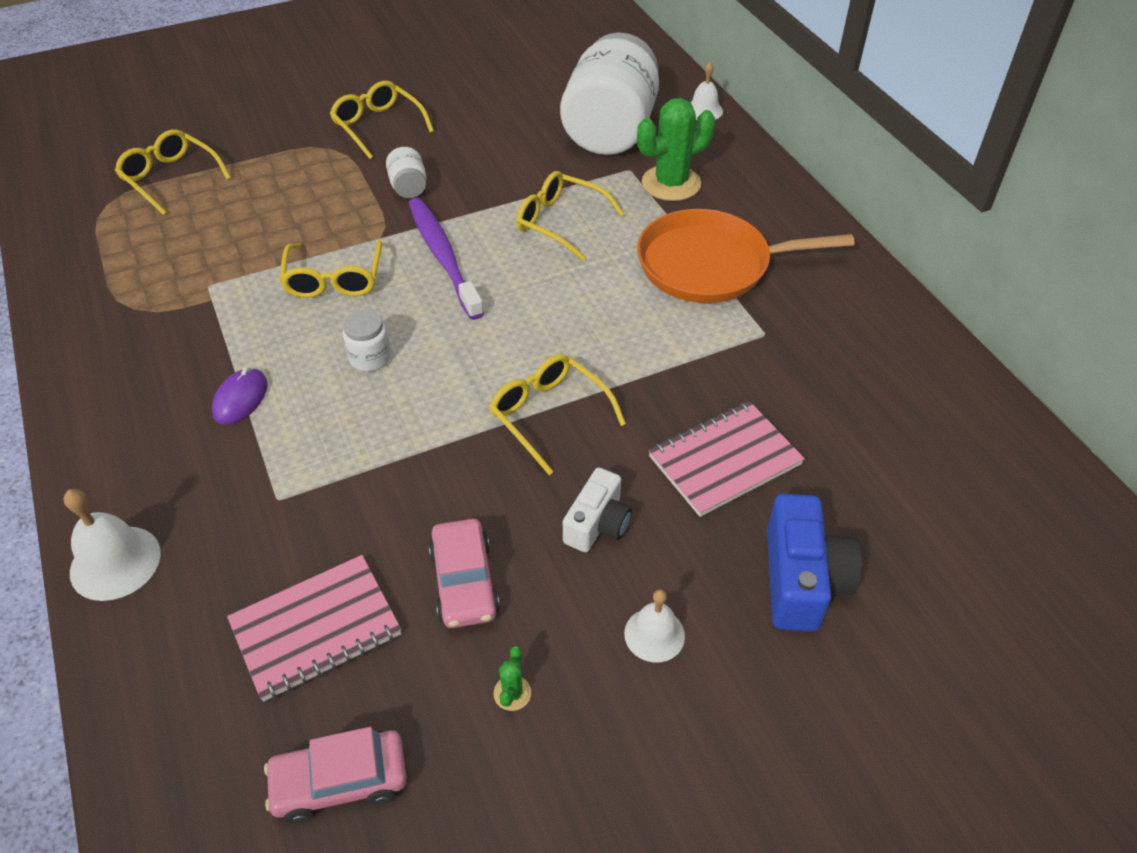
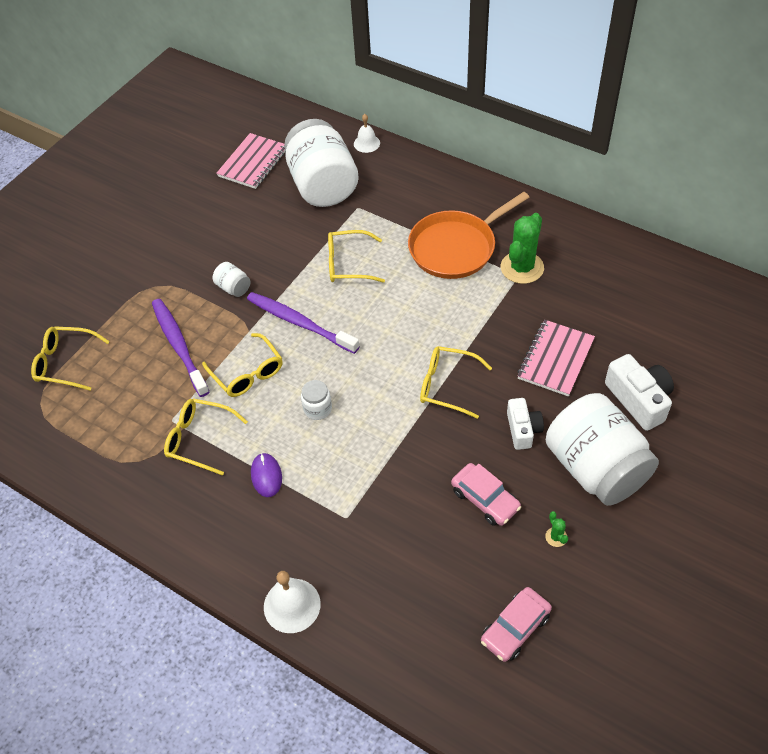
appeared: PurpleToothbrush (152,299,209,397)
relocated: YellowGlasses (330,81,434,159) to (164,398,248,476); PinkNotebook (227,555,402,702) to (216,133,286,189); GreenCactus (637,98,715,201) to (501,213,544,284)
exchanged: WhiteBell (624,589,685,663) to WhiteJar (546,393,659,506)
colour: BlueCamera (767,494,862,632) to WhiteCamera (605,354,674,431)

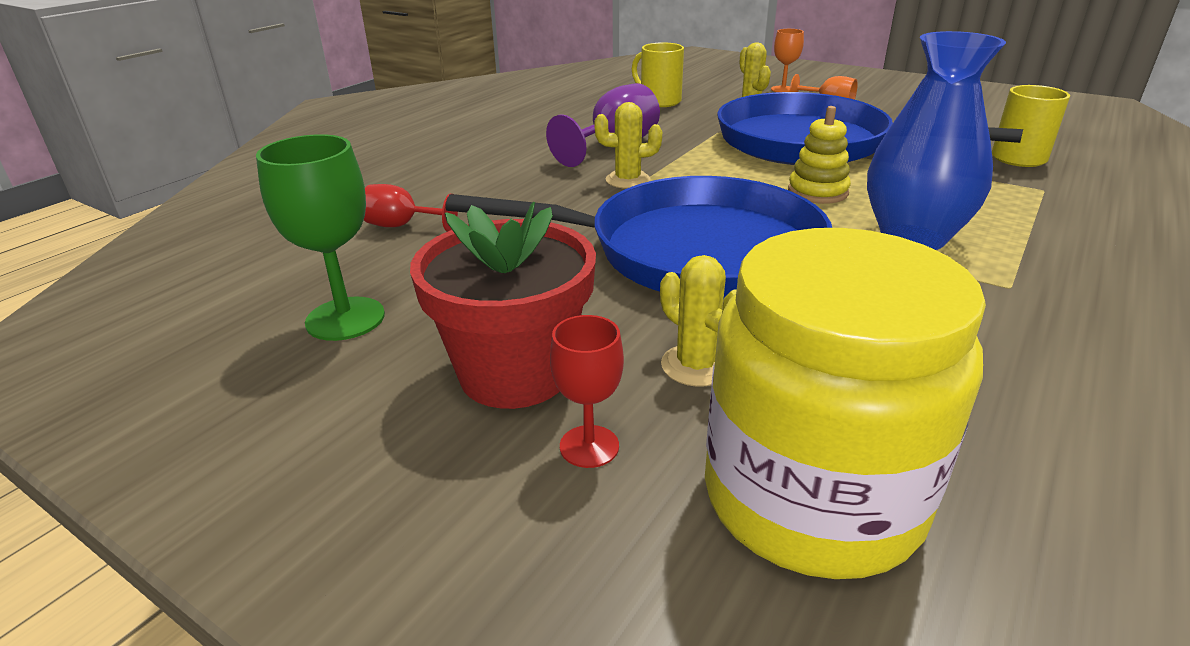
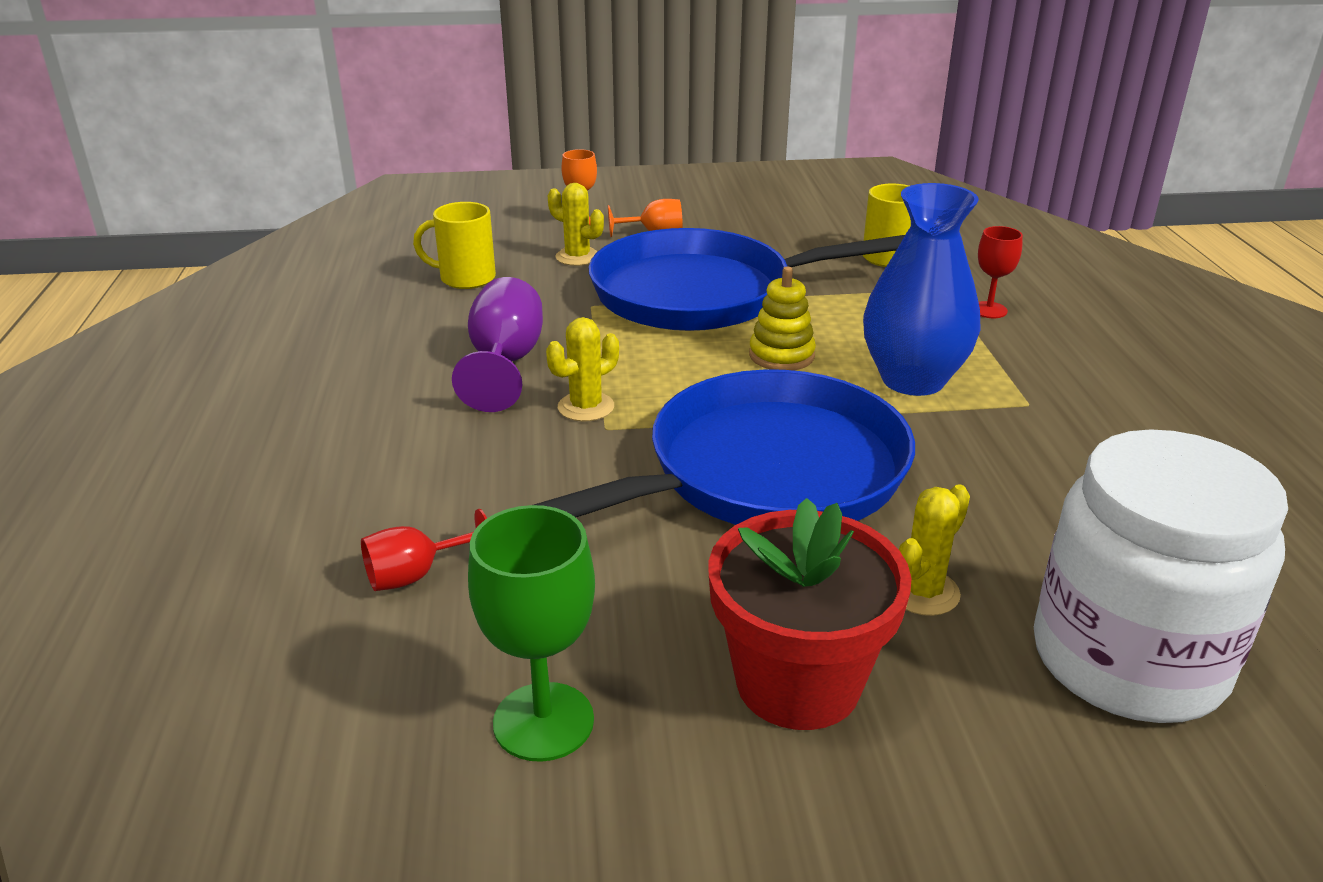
relocated: RedGoblet (550,315,624,468) to (978,226,1023,318)
colour: YellowJar (705,228,986,579) to WhiteJar (1034,429,1288,723)
spun: YellowCactus (660,255,737,387) = (899,484,970,616) 60 degrees counterclockwise

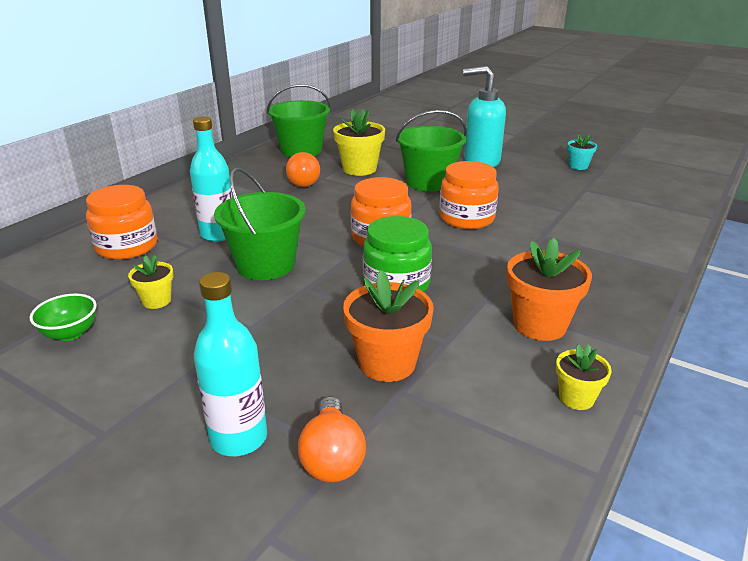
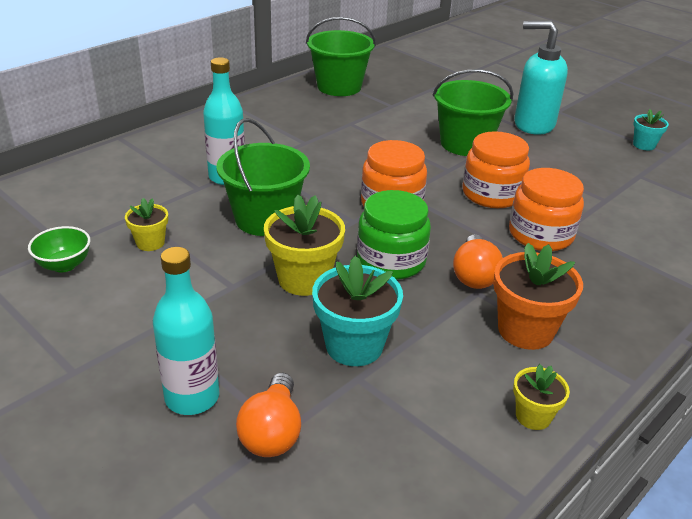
relocated: YellowFlowerPot (333,109,385,176) to (264,194,345,296); OrangeLightBulb (286,152,320,187) to (453,234,503,289); OrangeJar (86,185,157,260) to (509,168,584,251)
colour: OrangeFlowerPot (343,270,434,382) to TurquoiseFlowerPot (312,256,403,366)

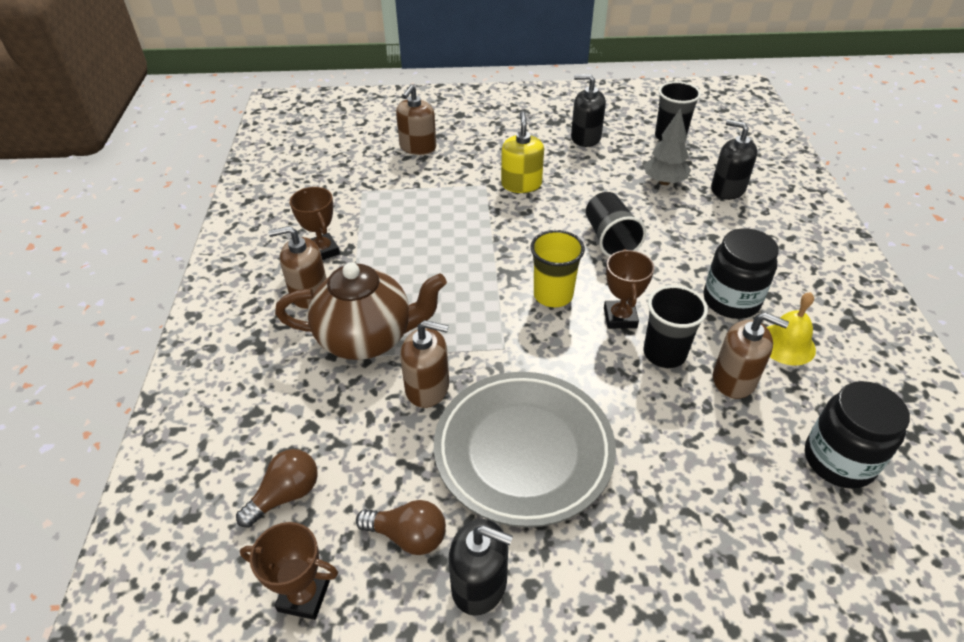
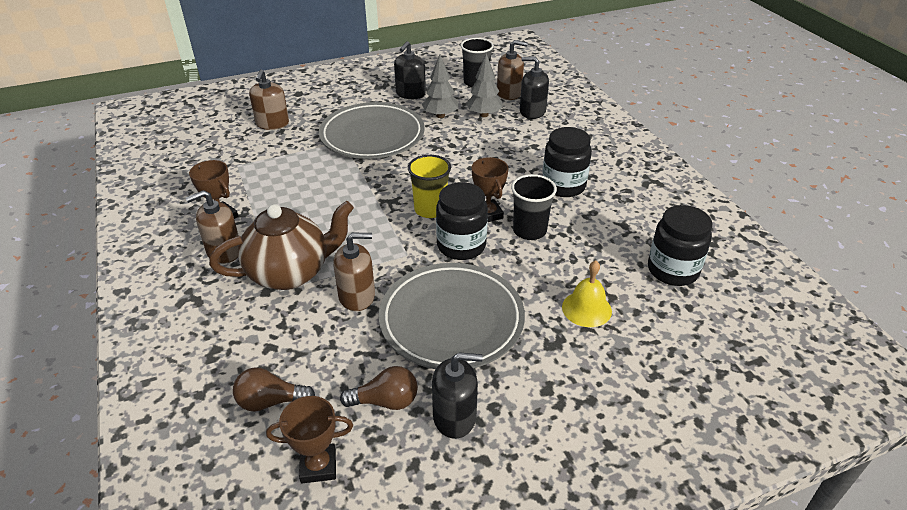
missing: BlackCup (586,192,646,257)
appeared: GreyTree (422,54,458,118); BlackJar (436,182,488,260)
relocated: BrownSoapDispenser (713,312,789,399) to (497,40,528,100); YellowBell (767,292,816,366) to (562,260,612,327)
exchanged: YellowSoapDispenser (501,111,544,193) to GreyPlate (319,102,425,159)
spun: BrownLightBulb (236,449,318,528) = (233,367,315,412) 120 degrees counterclockwise; BlackSoapDispenser (571,74,606,147) = (394,41,426,99) 60 degrees counterclockwise

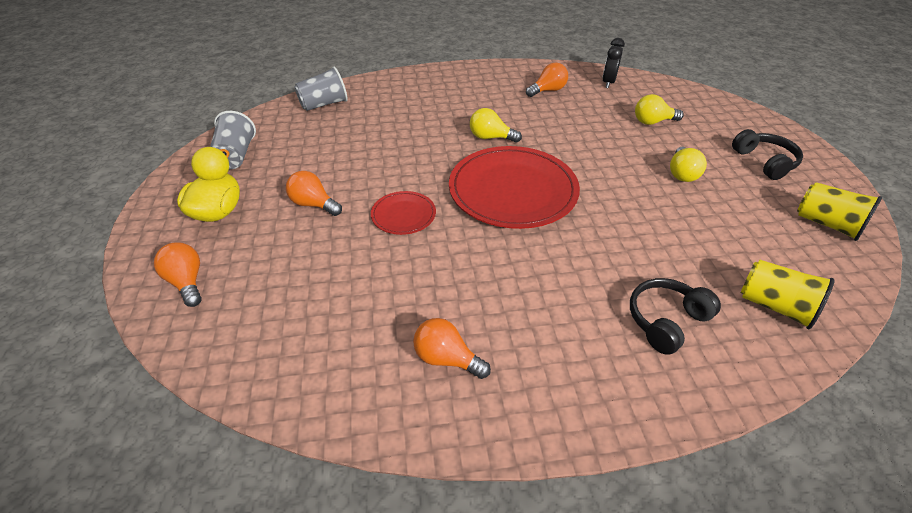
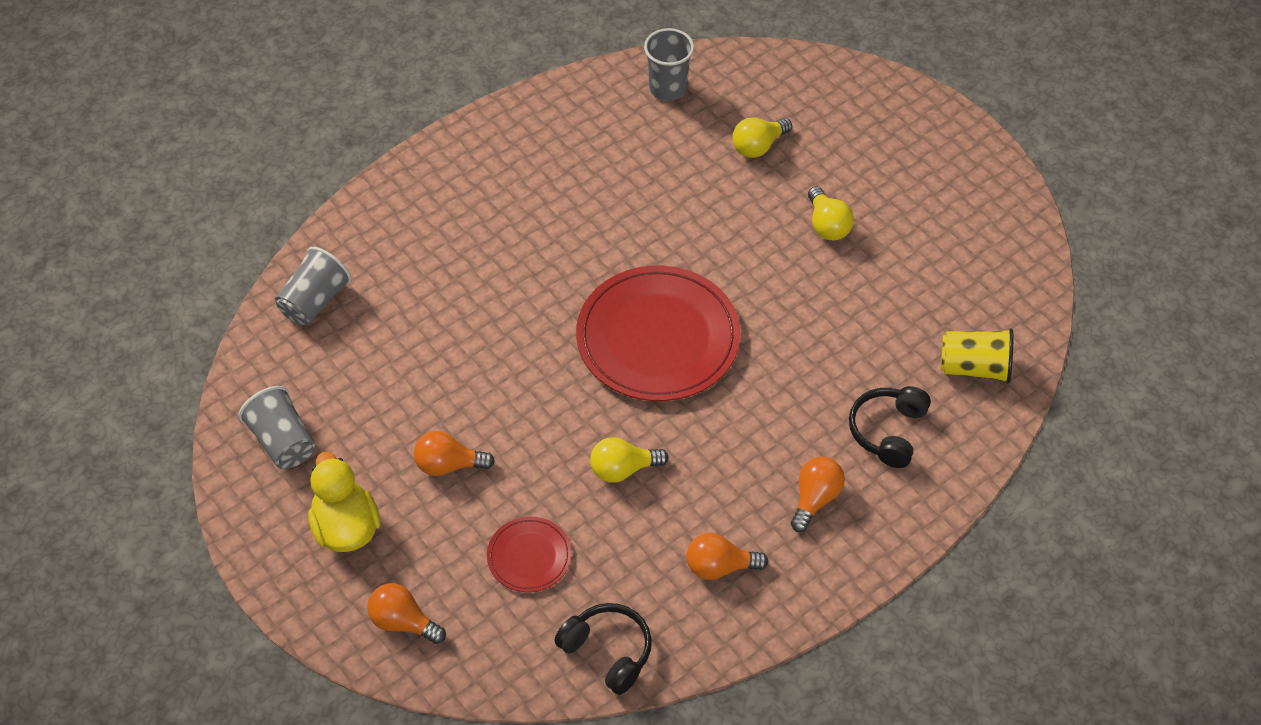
missing: YellowCup (797,182,882,241)
relocated: RedPlate (371,191,436,235) to (487,517,572,592); BlackHeadphones (732,129,803,180) to (554,603,652,695); YellowLightBulb (470,108,522,143) to (590,437,668,483); OrangeLightBulb (526,63,568,97) to (791,456,845,532)
exchanged: BlackClock (602,38,625,88) to GreyCup (644,28,694,101)

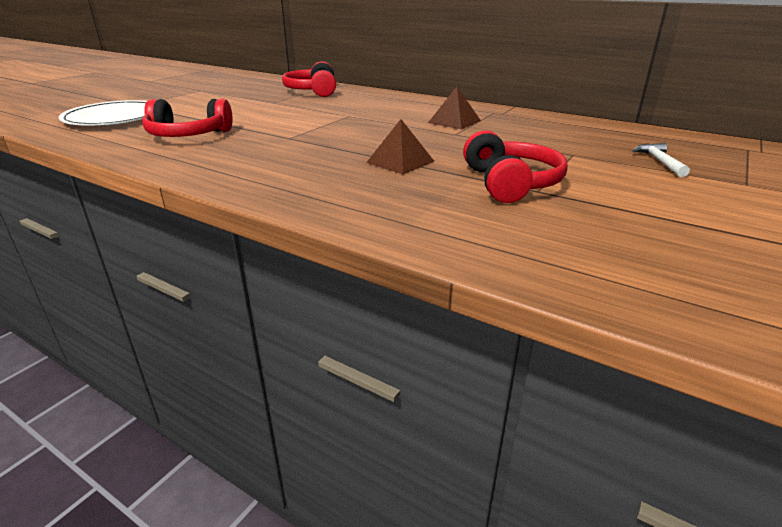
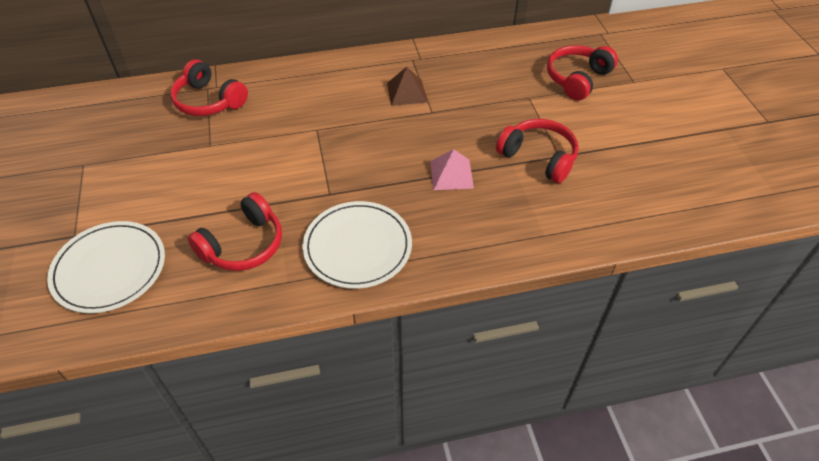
appeared: WhitePlate (302,201,412,289)
exchanged: WhiteHammer (633,143,690,177) to RedHeadphones (547,45,618,101)
colour: BrownPyramid (366,119,434,174) to PinkPyramid (430,149,474,190)

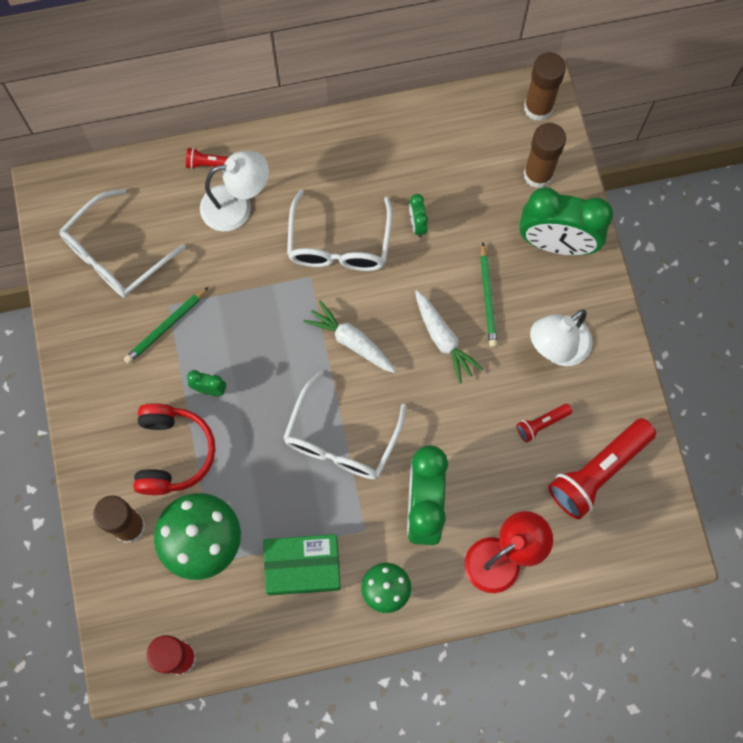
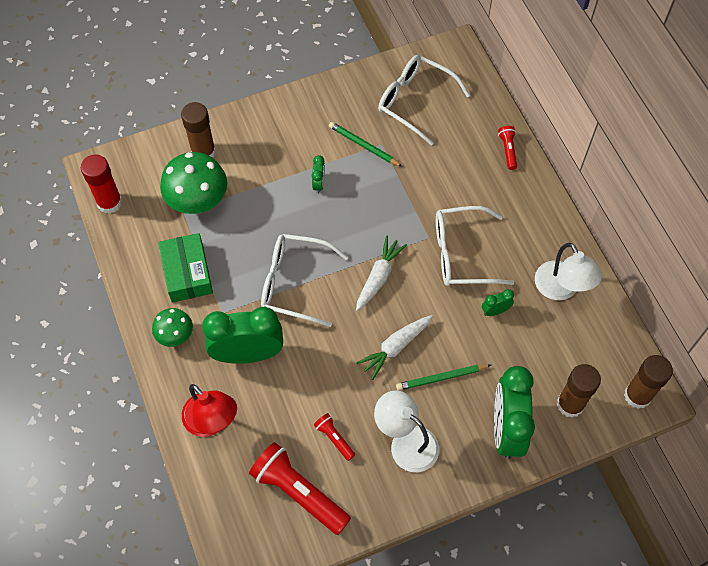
missing: RedHeadphones (133,403,215,495)
relocated: WhiteLamp (200,151,269,231) to (535,243,602,300)

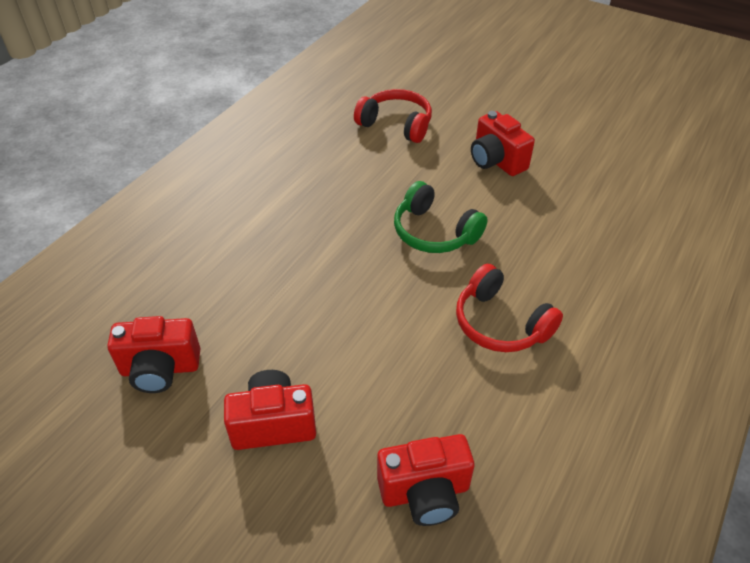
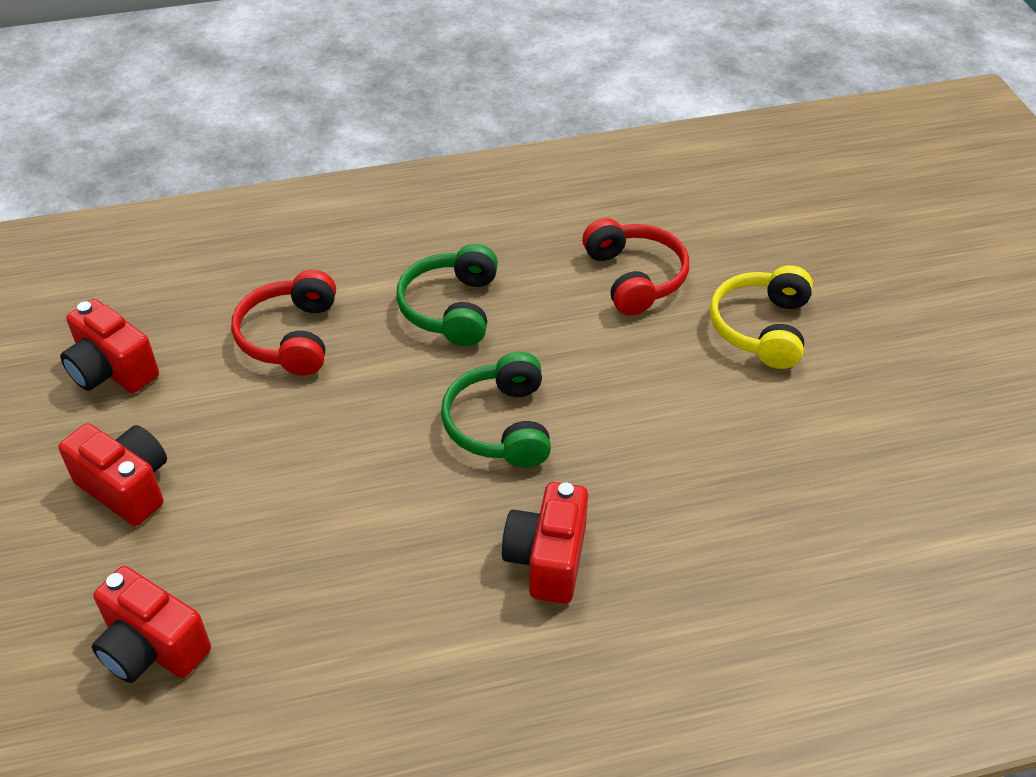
appeared: GreenHeadphones (396,244,498,346); YellowHeadphones (710,265,813,369)
relocated: RedHeadphones (456,264,563,352) to (231,270,336,375); RedCamera (471,111,535,176) to (502,482,588,604)

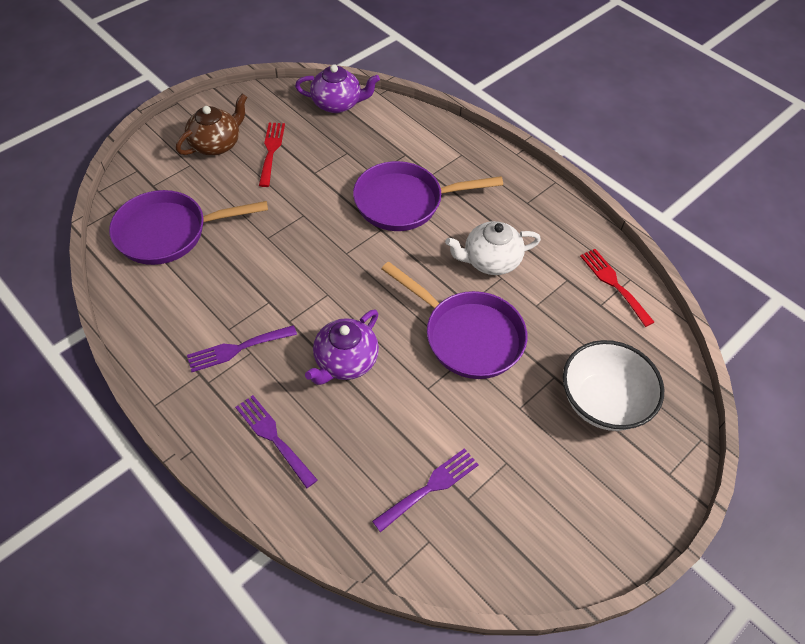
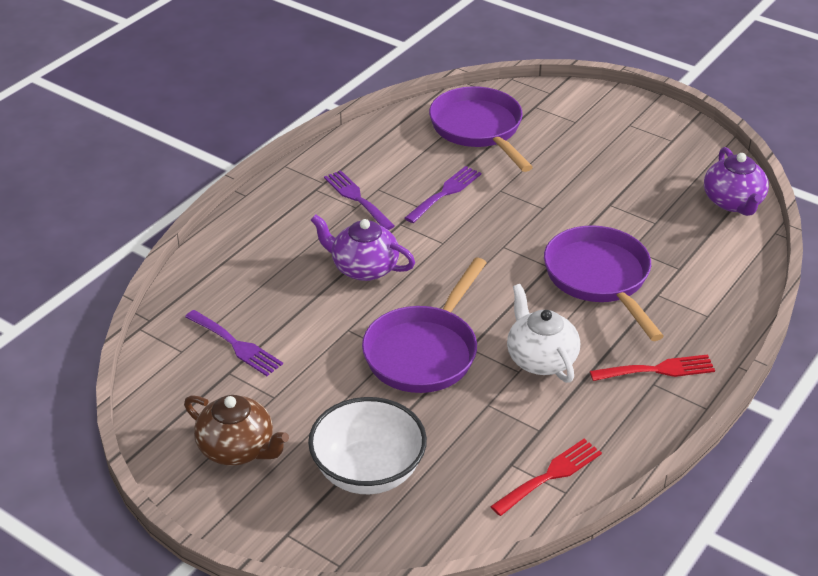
relocated: BrownTeapot (176,93,247,155) to (184,395,289,465); PurpleFork (235,395,317,488) to (405,166,481,223); RedFork (259,123,285,187) to (590,354,715,381)

